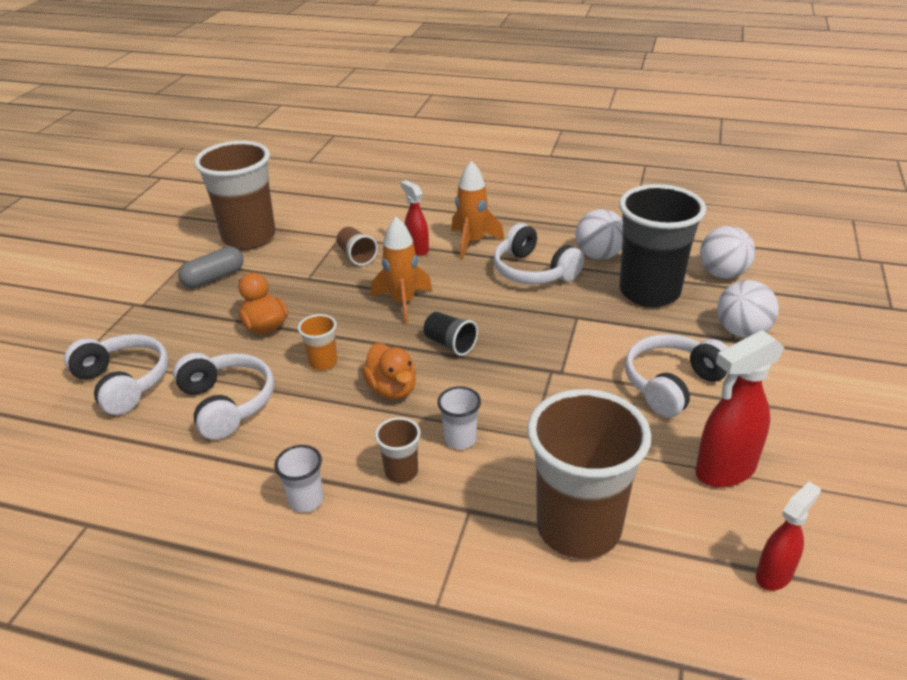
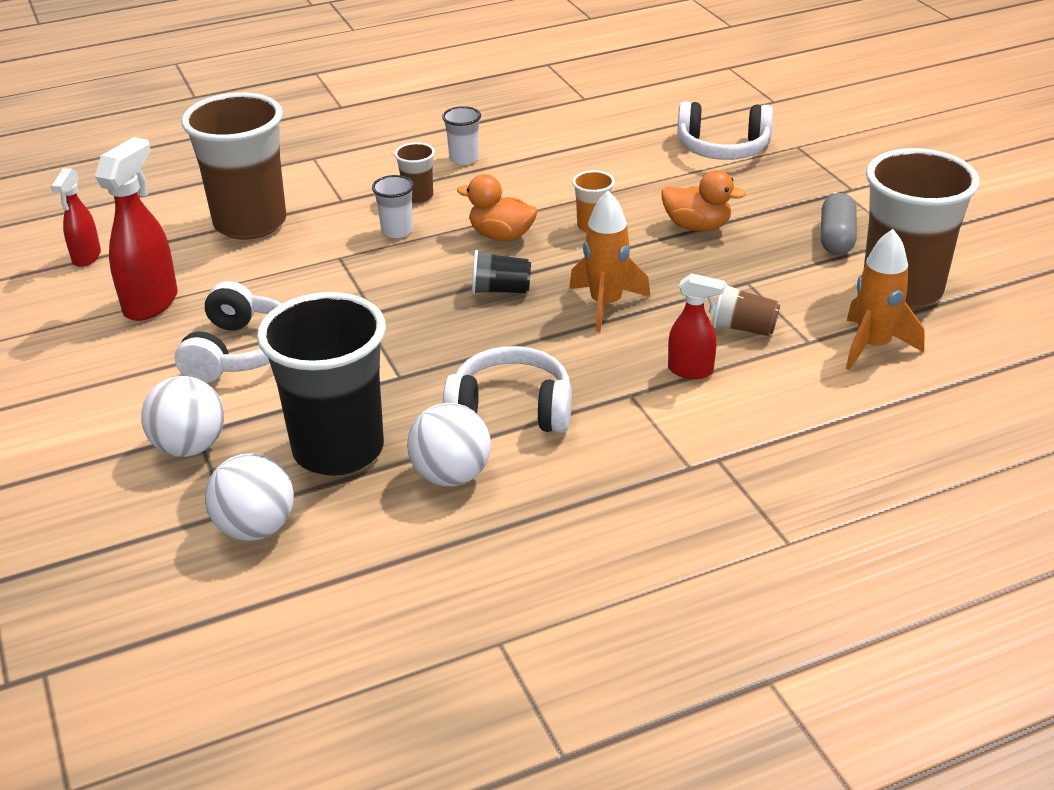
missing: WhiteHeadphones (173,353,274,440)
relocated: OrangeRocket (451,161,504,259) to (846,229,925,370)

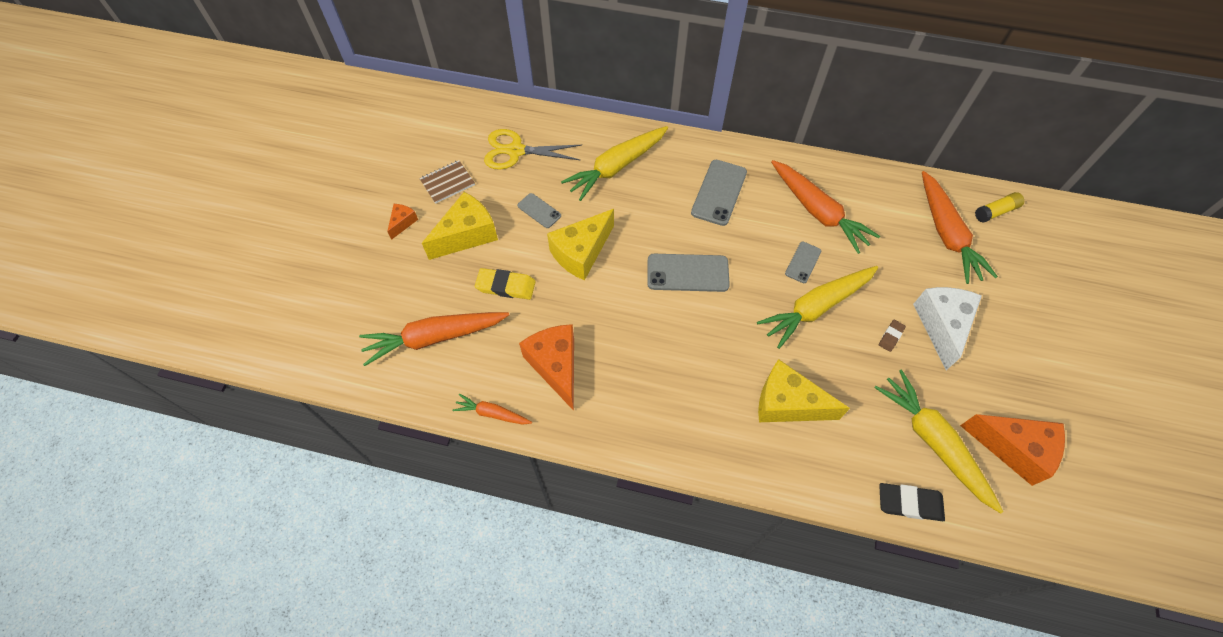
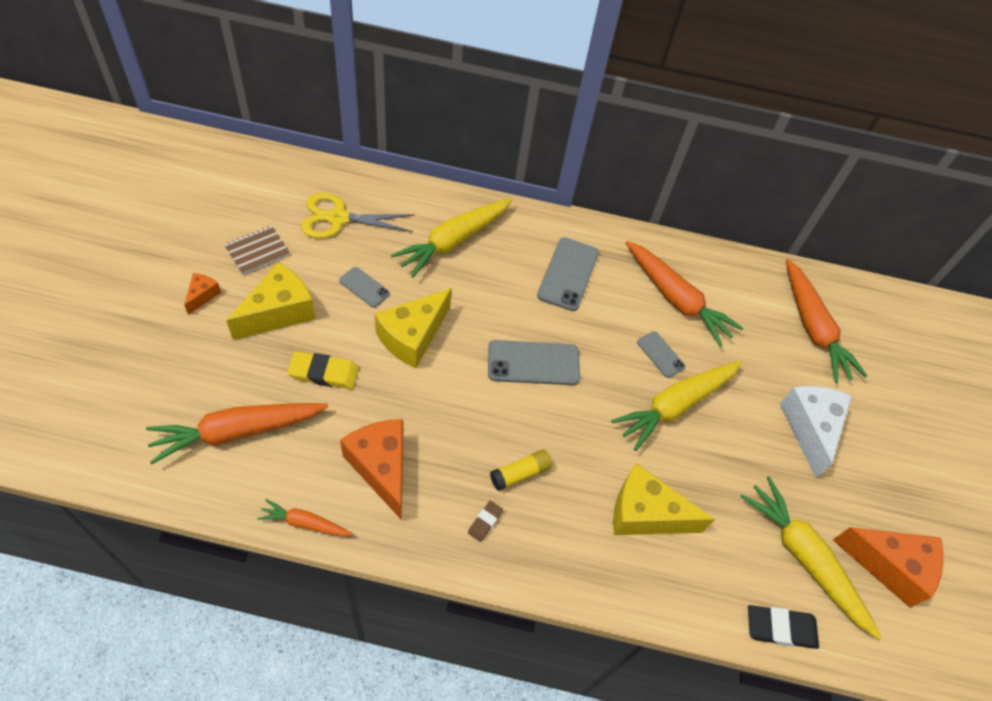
relocated: BrownEraser (879,320,906,352) to (468,500,503,542); YellowGlueStick (975,192,1024,223) to (490,449,552,491)
spun: GreyPhone (785,242,821,283) = (637,331,685,378) 60 degrees counterclockwise

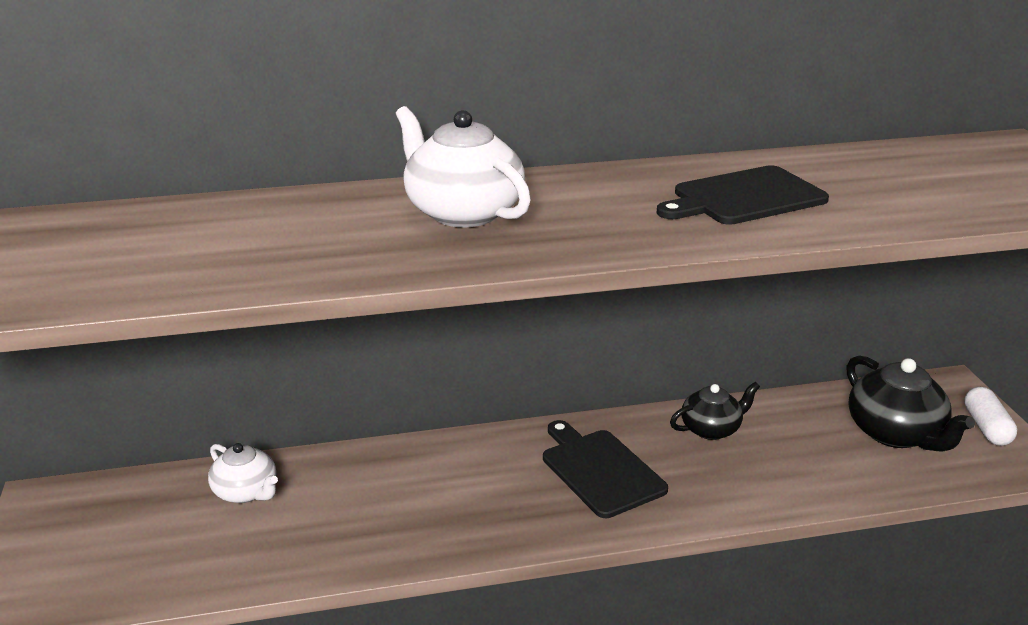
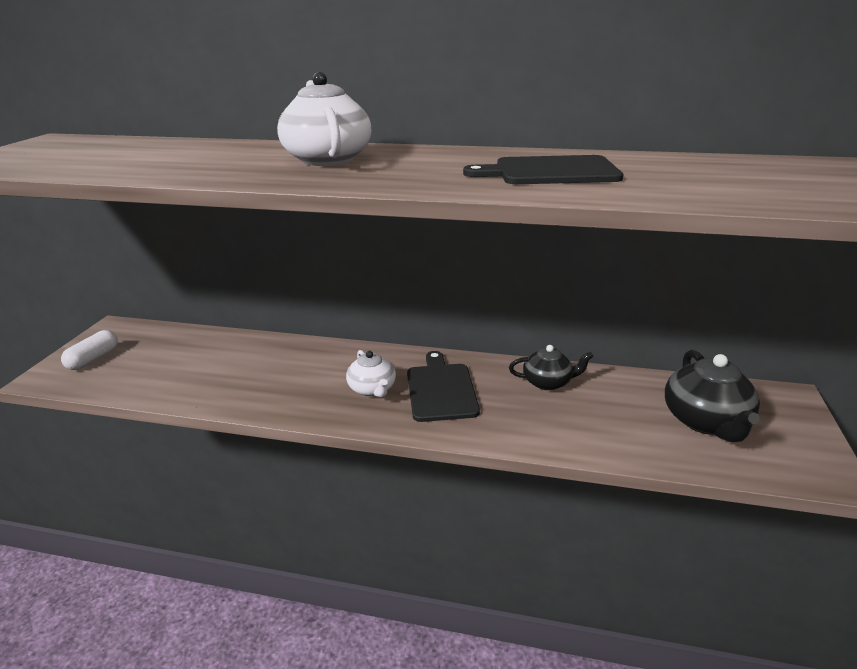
relocated: WhiteCapsule (964,387,1017,446) to (61,330,118,370); WhiteTeapot (208,443,278,503) to (346,350,396,398)

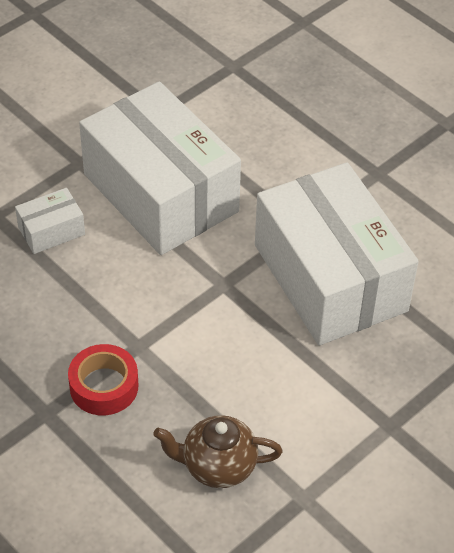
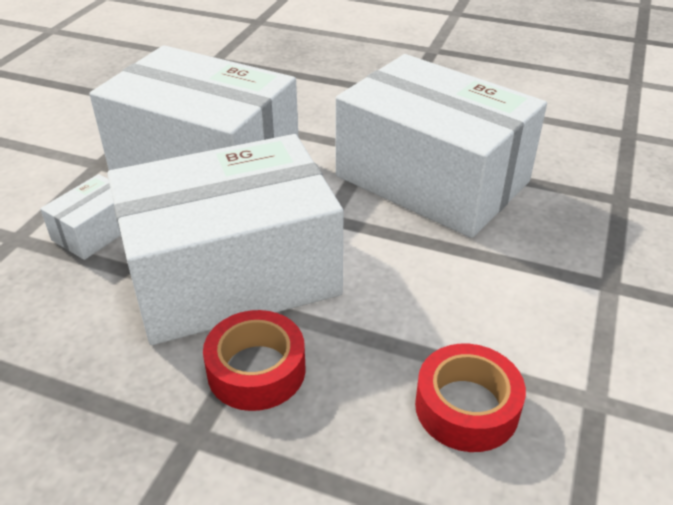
appeared: WhiteBox (107,134,343,345)
exchanged: BrownTeapot (153,415,283,488) to RedTape (415,344,526,452)

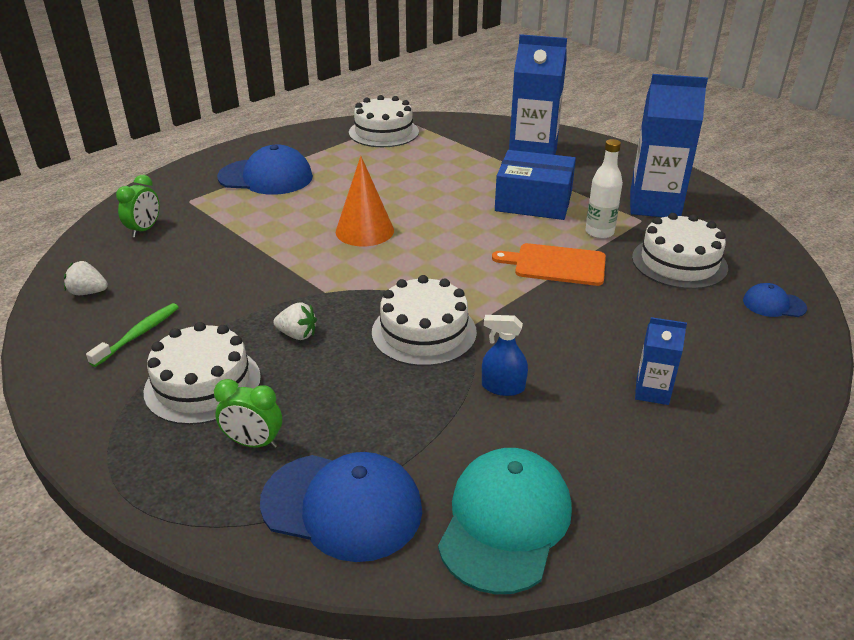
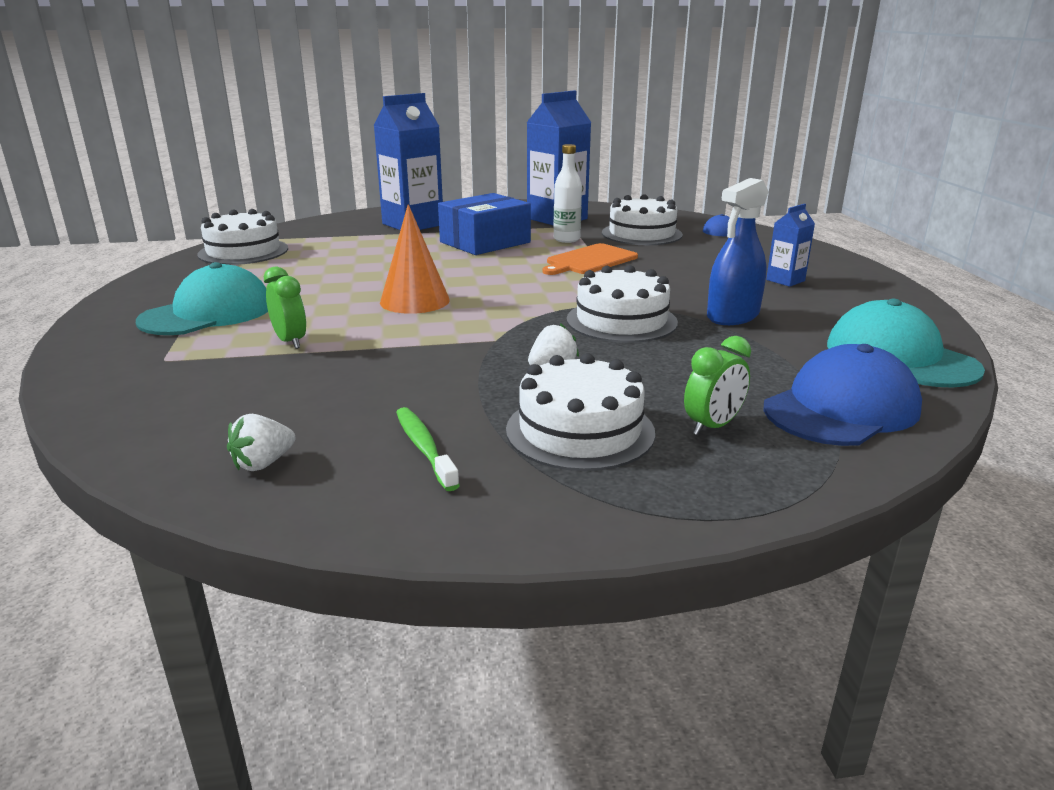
relocated: GreenClock (116,175,159,238) to (264,267,306,349)
colour: BlueCap (217,145,313,195) to TurquoiseCap (136,262,268,335)
size: BlueSprayBottle (482,315,528,396) = (707,178,769,325) x1.61

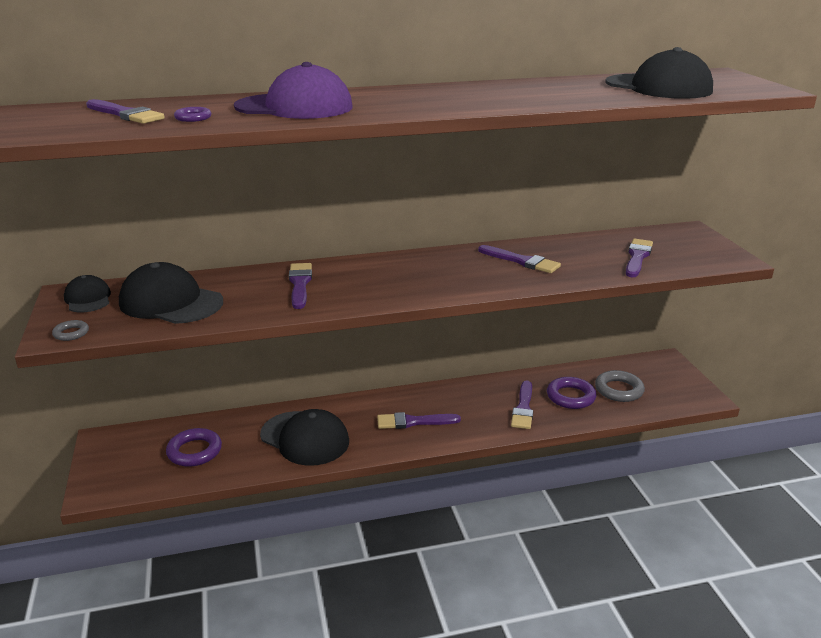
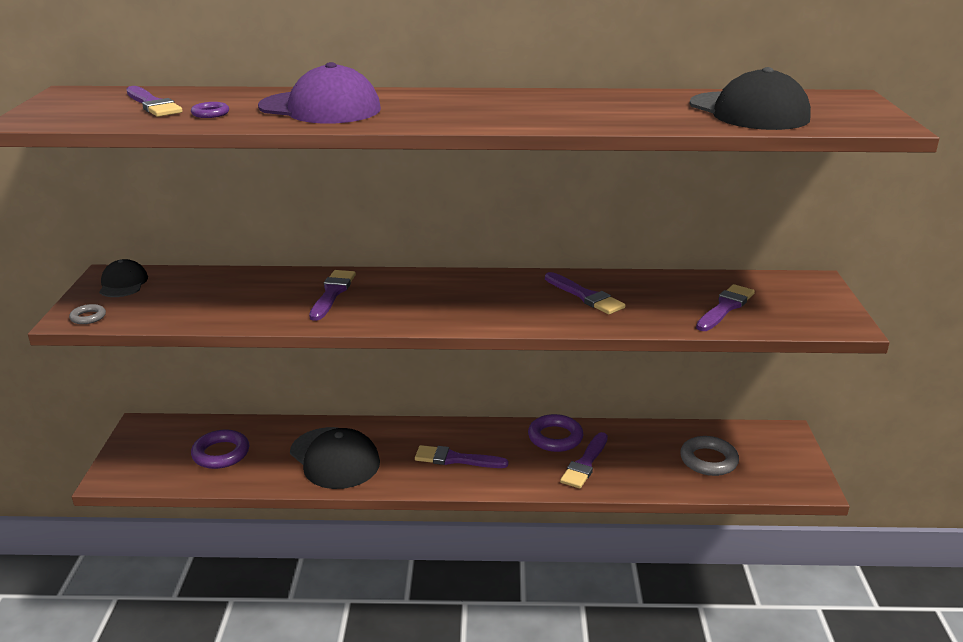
missing: BlackCap (119,262,223,324)
relocated: PurpleRing (547,377,596,409) to (528,414,584,452)

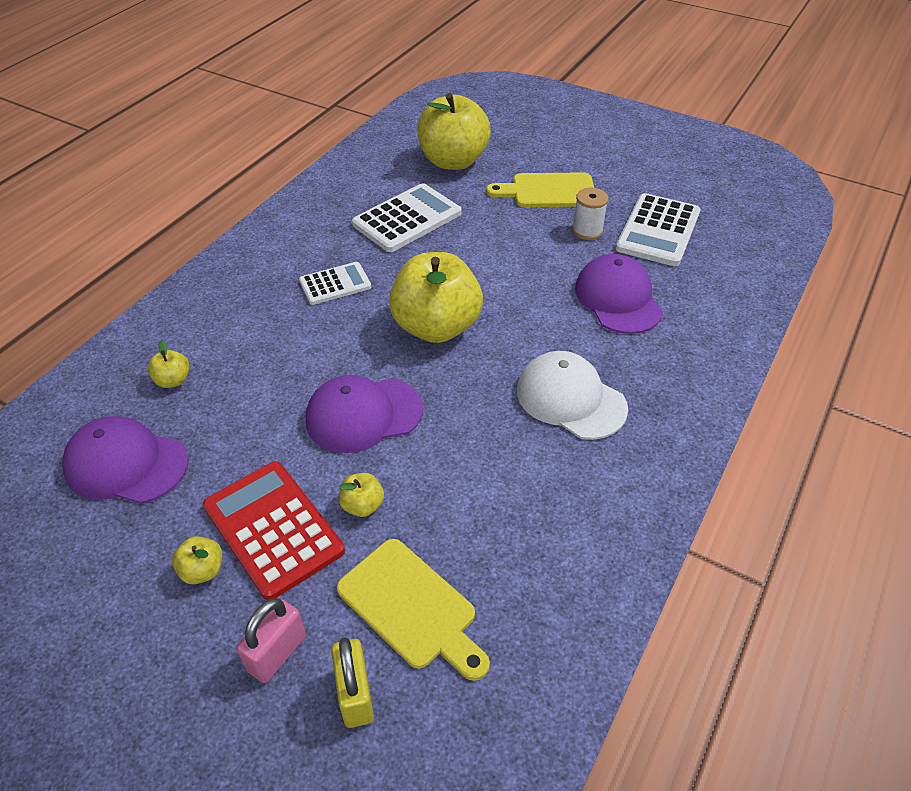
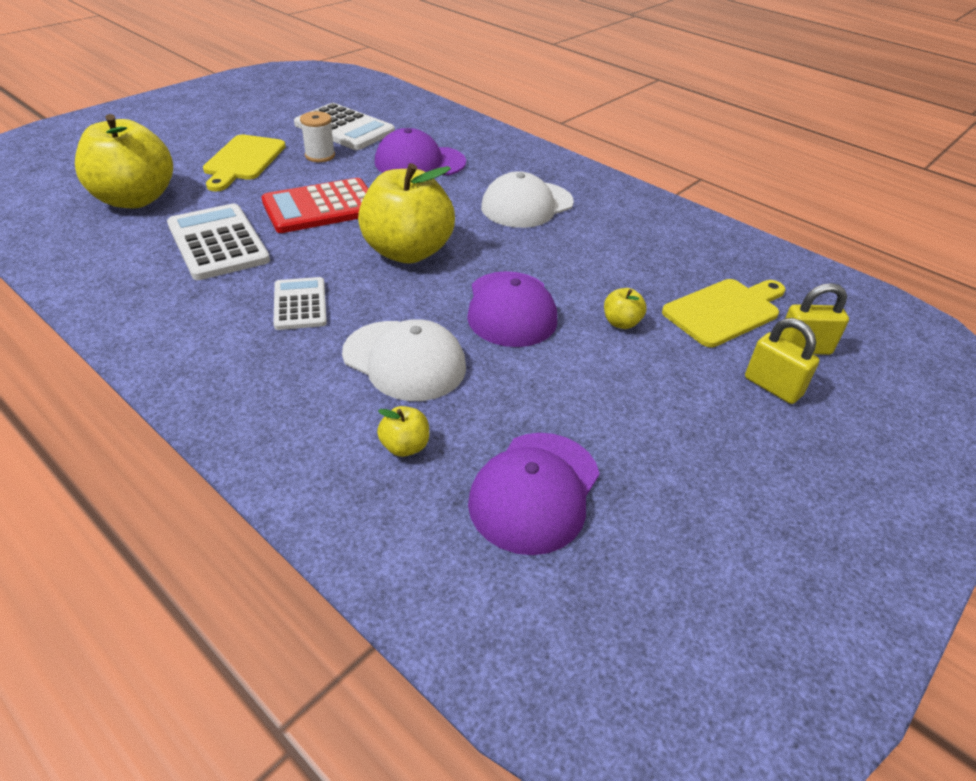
missing: YellowApple (172,536,222,584)
appeared: WhiteCap (342,319,466,401)
relocated: RedCalculator (203,461,345,600) to (261,178,368,233)
colour: PinkPadlock (237,598,306,683) to YellowPadlock (745,318,819,404)

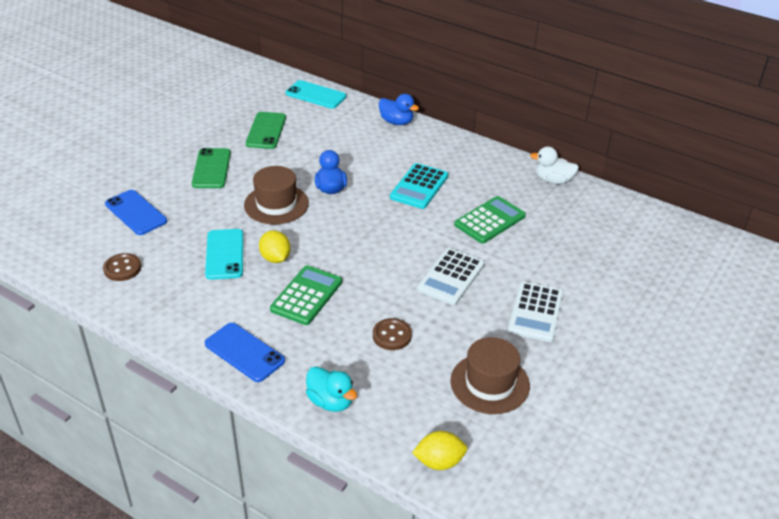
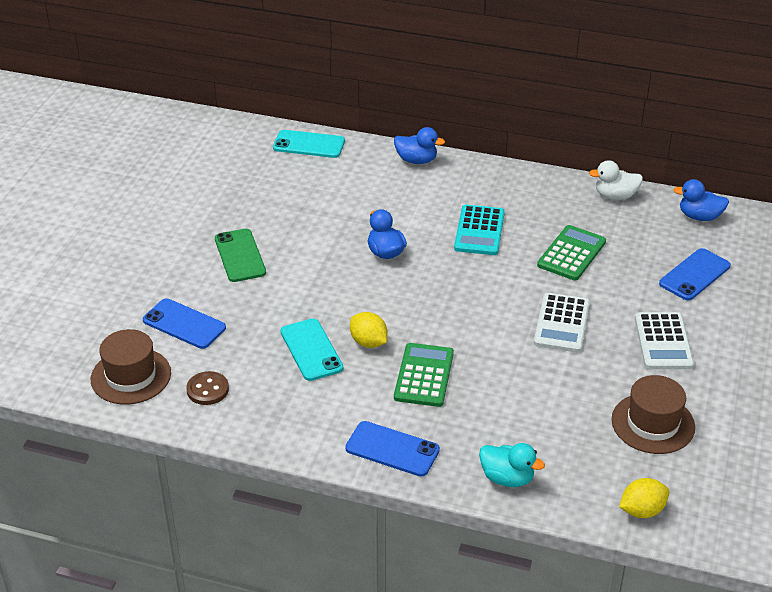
missing: GreenPhone (246,112,286,149); BrownButton (373,318,412,350)
appeared: BluePhone (659,248,731,301); BlueDuck (673,179,729,221)
relocated: BrownHat (244,166,309,224) to (91,329,171,405)

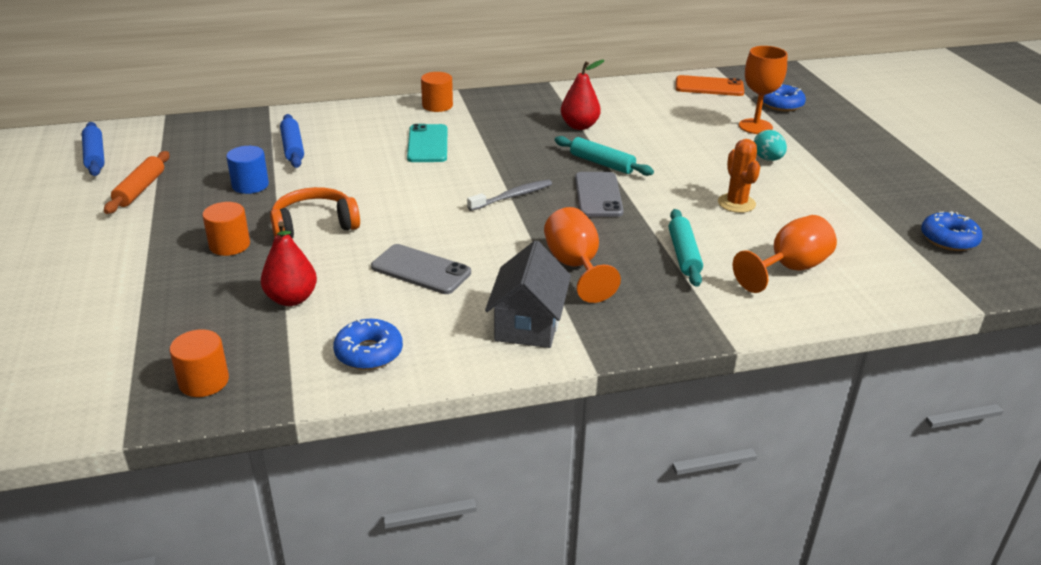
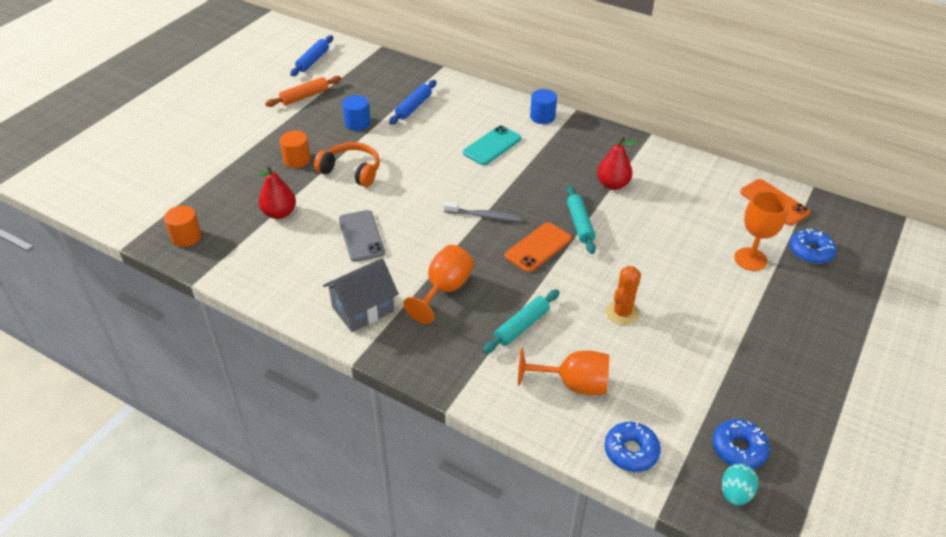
relocated: BlueDonut (333,319,403,370) to (604,422,661,472); TurquoiseEgg (754,130,787,161) to (722,464,758,506)
colour: GreyPhone (575,172,624,217) to OrangePhone (505,222,572,272); OrangeCylinder (421,72,453,112) to BlueCylinder (530,89,557,124)

